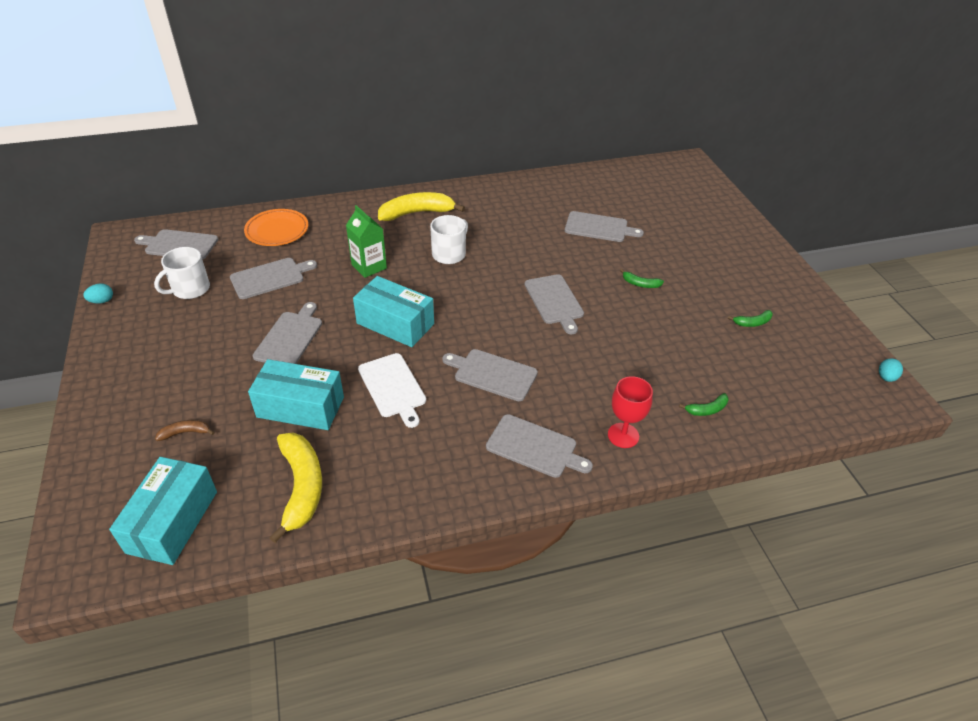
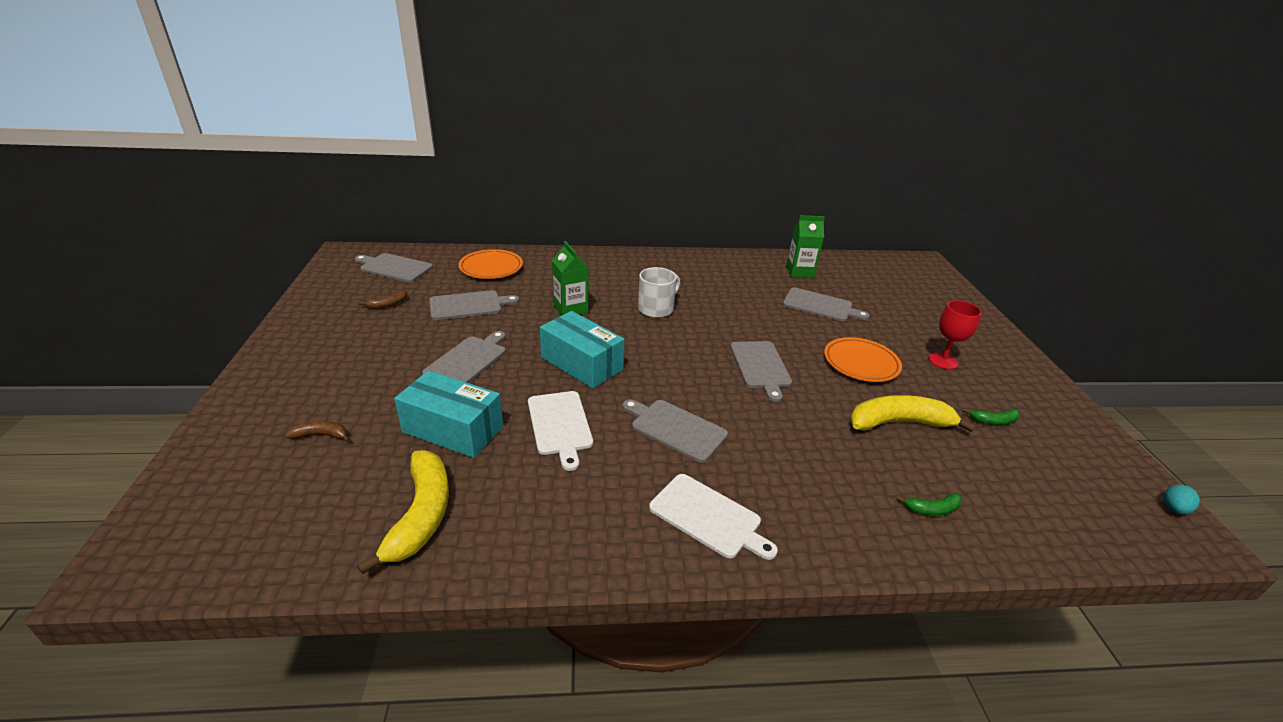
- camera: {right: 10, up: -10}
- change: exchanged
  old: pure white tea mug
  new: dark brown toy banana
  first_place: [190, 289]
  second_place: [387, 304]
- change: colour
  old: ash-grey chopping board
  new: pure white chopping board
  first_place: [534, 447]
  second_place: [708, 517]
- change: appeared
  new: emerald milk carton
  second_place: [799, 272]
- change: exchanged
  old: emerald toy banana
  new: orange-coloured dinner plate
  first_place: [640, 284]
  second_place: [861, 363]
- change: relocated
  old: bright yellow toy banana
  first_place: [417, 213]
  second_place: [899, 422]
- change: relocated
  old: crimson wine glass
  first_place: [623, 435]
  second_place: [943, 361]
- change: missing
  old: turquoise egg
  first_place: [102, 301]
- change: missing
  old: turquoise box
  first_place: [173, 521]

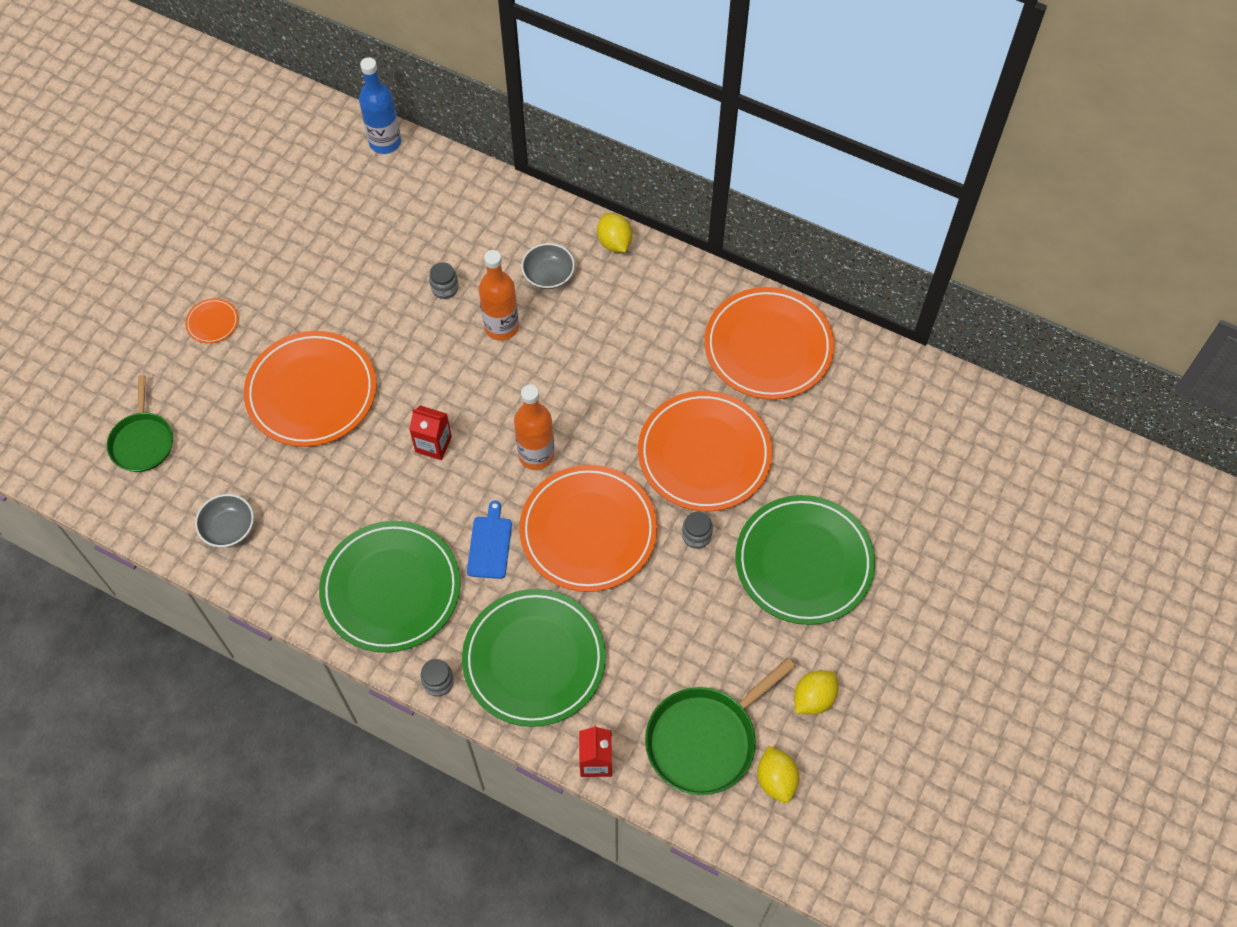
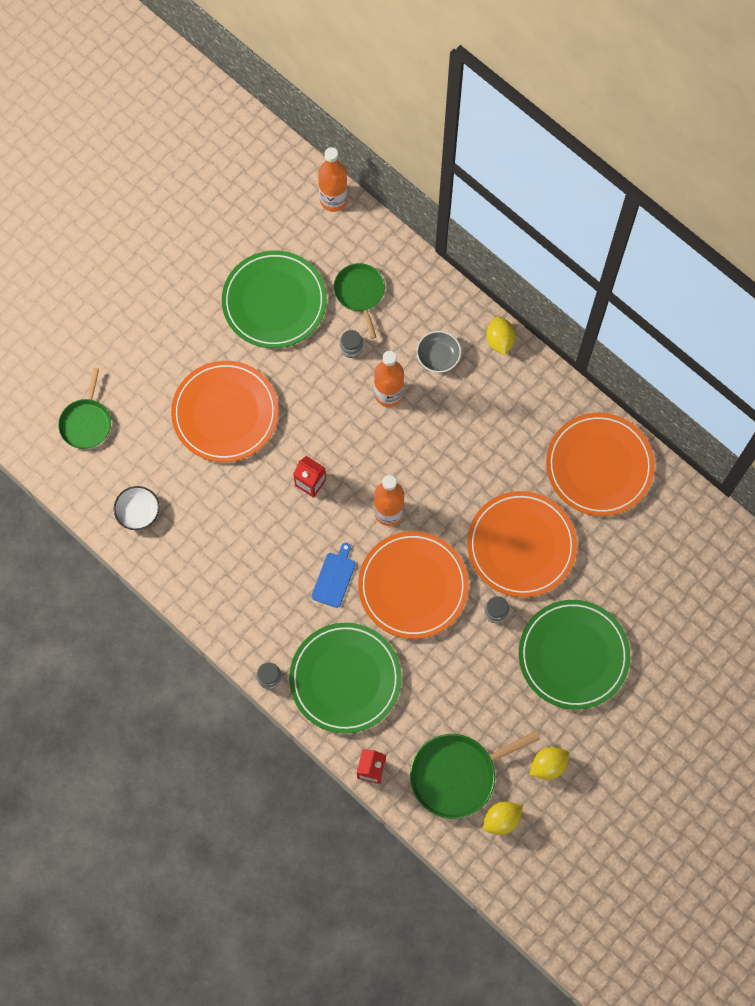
- camera: {right: 15, up: 10}
- change: colour
  old: ash-grey deep dish
  new: pure white deep dish
  first_place: [228, 527]
  second_place: [138, 512]
- change: relocated
  old: emerald dinner plate
  first_place: [391, 589]
  second_place: [274, 302]
- change: colour
  old: cobalt bottle
  new: orange-coloured bottle
  first_place: [385, 142]
  second_place: [333, 200]
- change: appeared
  new: emerald frying pan
  second_place: [360, 293]
- change: spun
  old: bright yellow toy lemon
  first_place: [776, 780]
  second_place: [501, 819]
  degrees: 60
- change: missing
  old: orange-coloured dinner plate
  first_place: [212, 322]

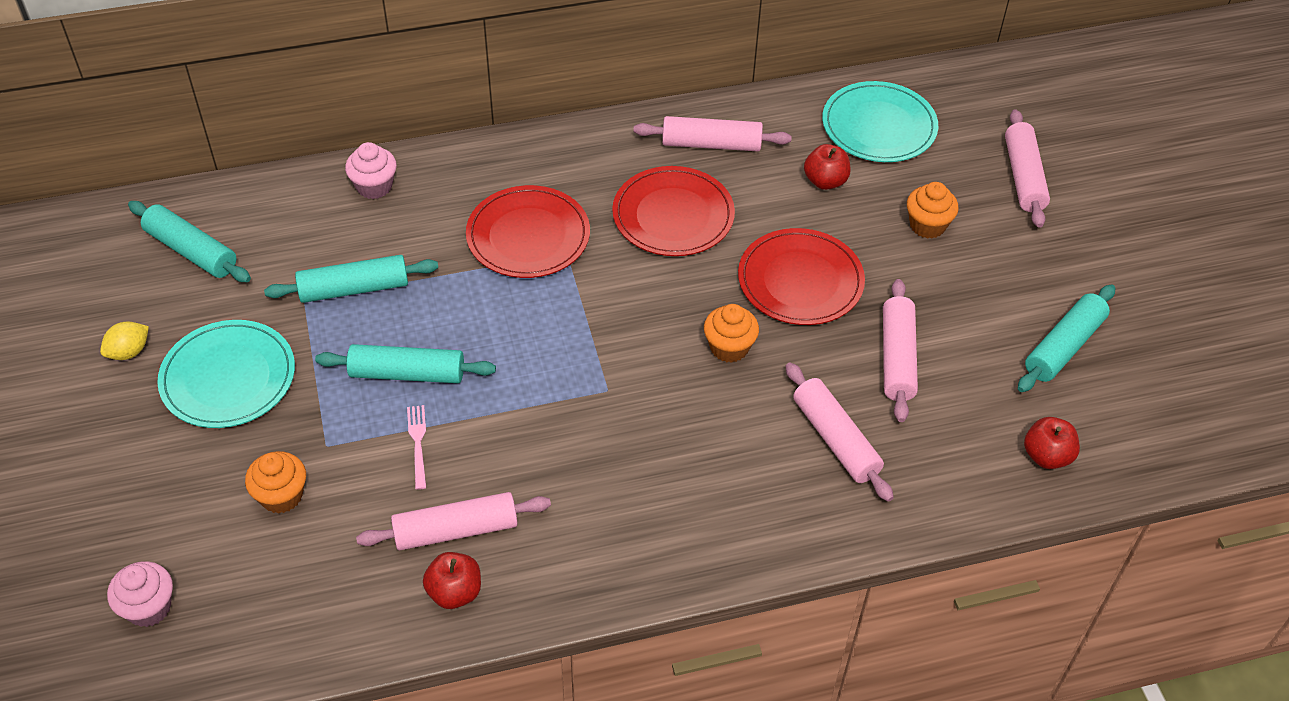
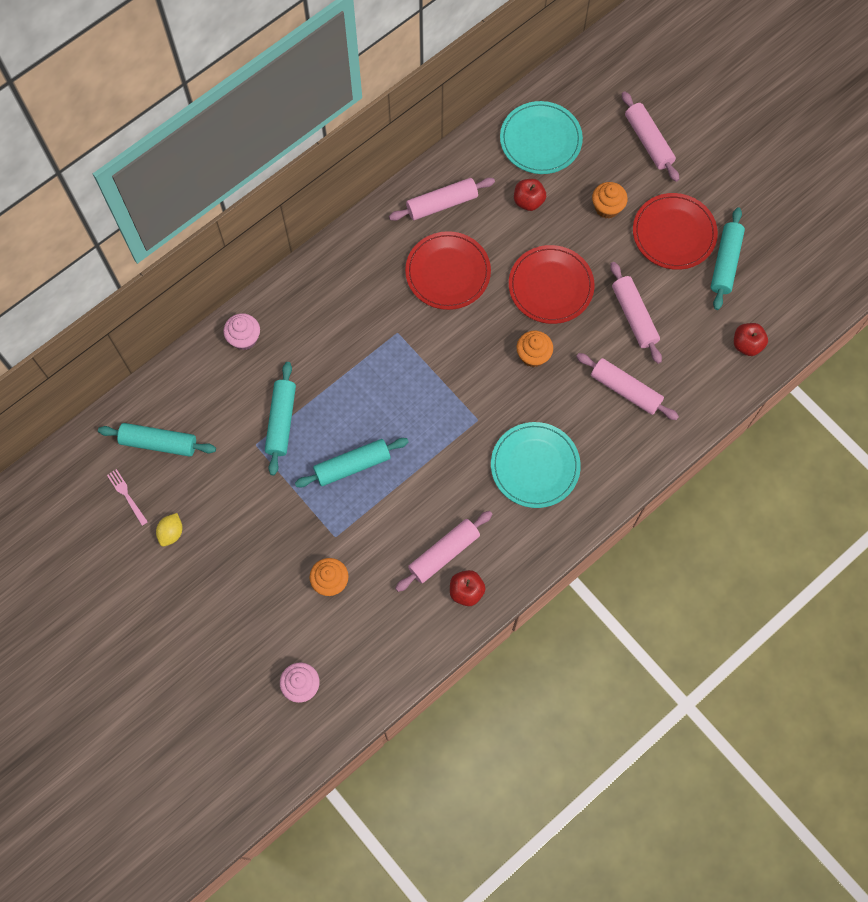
- camera: {right: -25, up: 20}
- change: relocated
  old: pink table fork
  first_place: [417, 442]
  second_place: [126, 495]
- change: spun
  old: turquoise dough roller
  first_place: [354, 288]
  second_place: [281, 421]
  degrees: -45
- change: relocated
  old: turquoise dinner plate
  first_place: [228, 377]
  second_place: [535, 466]
- change: relocated
  old: crimson dinner plate
  first_place: [528, 236]
  second_place: [674, 233]

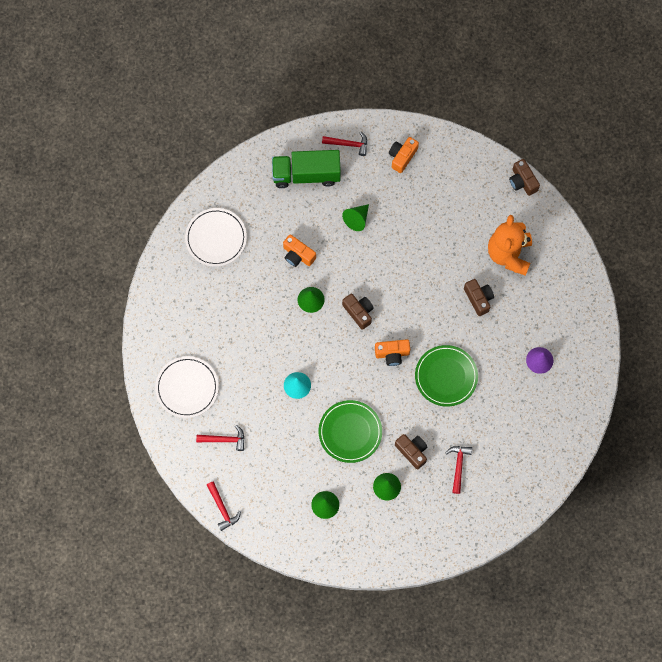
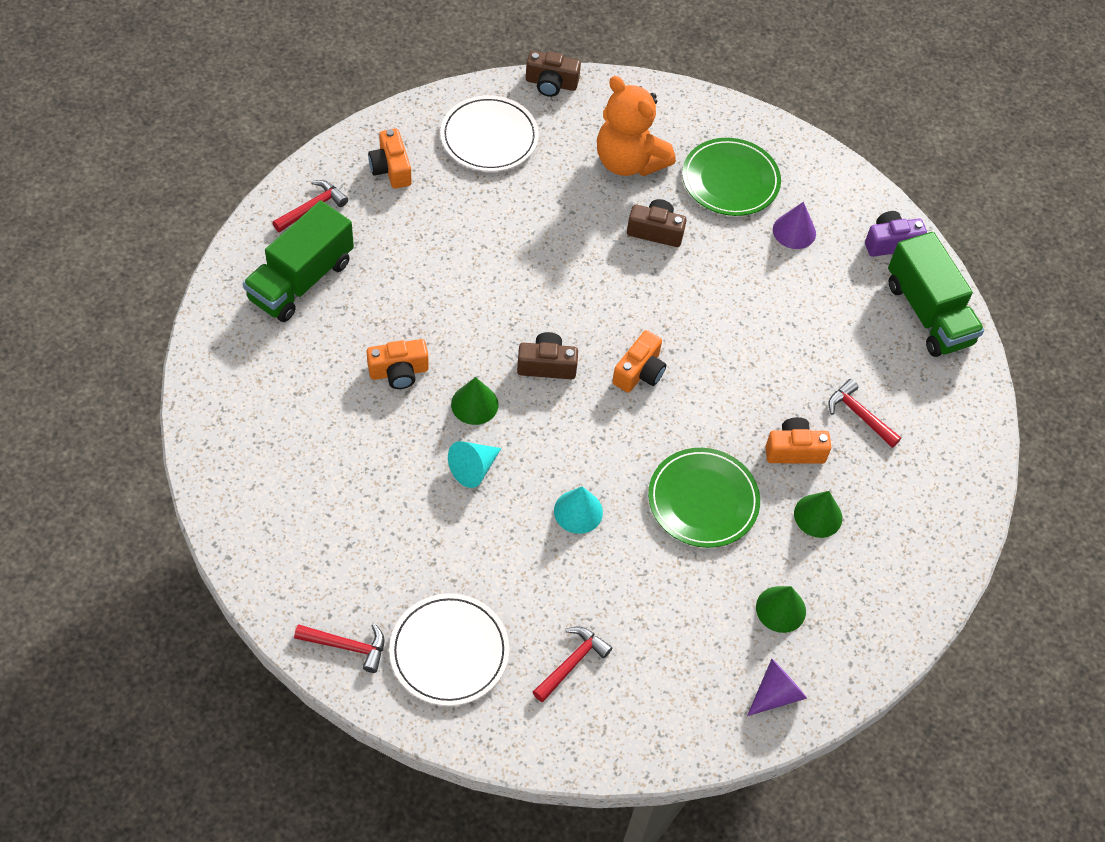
- camera: {right: -55, up: -15}
- change: relocated
  old: crimson carpenter's hammer
  first_place: [222, 508]
  second_place: [347, 646]
- change: relocated
  old: pure white dinner plate
  first_place: [216, 238]
  second_place: [489, 137]
- change: appeared
  new: turquoise cone
  second_place: [473, 469]
- change: relocated
  old: emerald dinner plate
  first_place: [446, 376]
  second_place: [730, 180]
- change: appeared
  new: royal purple cone
  second_place: [776, 693]
- change: colour
  old: dark brown compact camera
  new: orange-coloured compact camera
  first_place: [412, 451]
  second_place: [794, 450]
- change: appeared
  new: royal purple compact camera
  second_place: [890, 242]
- change: appeared
  new: emerald truck
  second_place: [928, 313]
- change: missing
  old: emerald cone
  first_place: [357, 219]

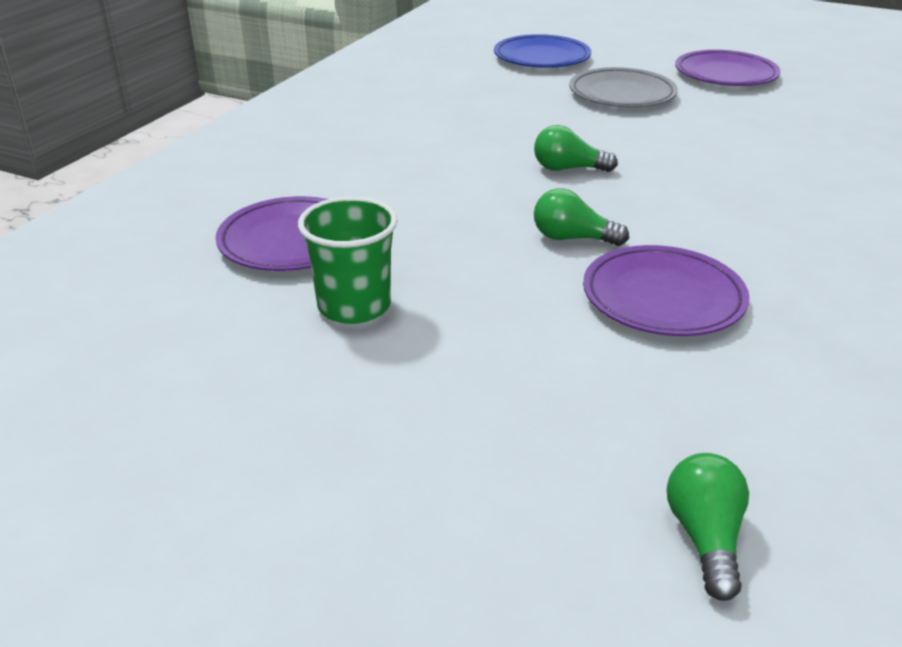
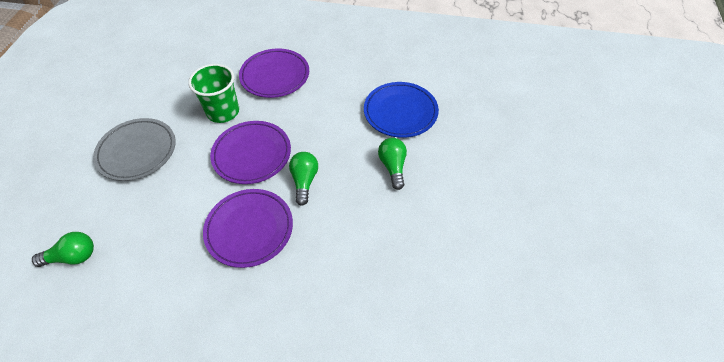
- camera: {right: 75, up: 20}
- change: relocated
  old: ash-grey dinner plate
  first_place: [622, 94]
  second_place: [137, 151]
- change: relocated
  old: royal purple dinner plate
  first_place: [725, 74]
  second_place: [252, 154]
- change: relocated
  old: cobalt dinner plate
  first_place: [541, 57]
  second_place: [400, 112]

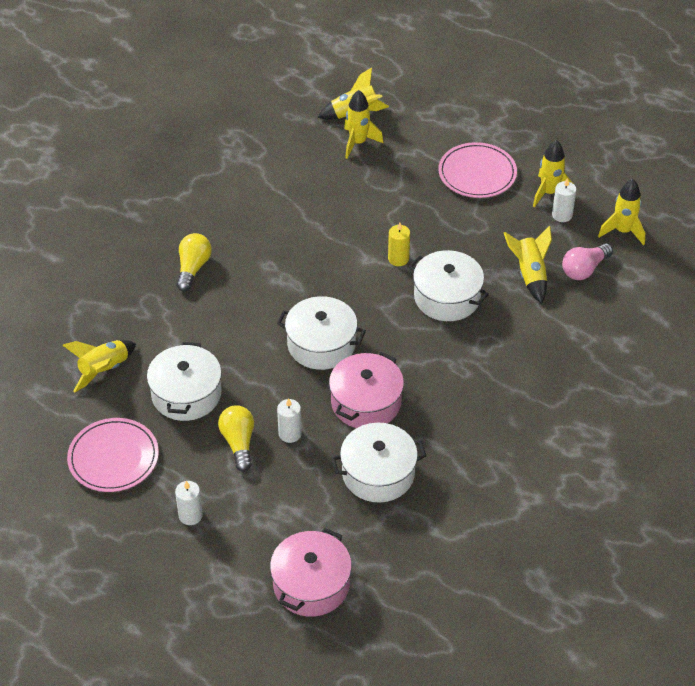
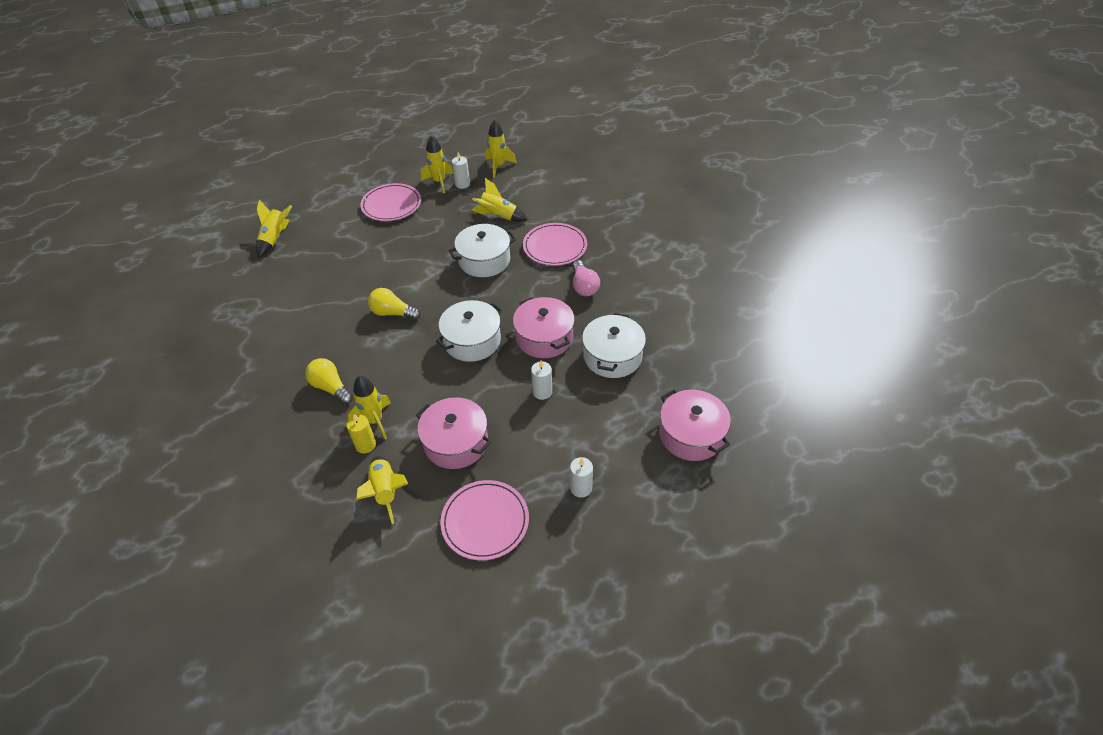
- camera: {right: -60, up: 0}
- change: relocated
  old: bright yellow candle
  first_place: [398, 259]
  second_place: [365, 445]
- change: relocated
  old: bright yellow toy rocket
  first_place: [358, 143]
  second_place: [375, 421]
- change: relocated
  old: bright yellow lightbulb
  first_place: [238, 443]
  second_place: [393, 313]
- change: colour
  old: pure white cooking pot
  new: pink cooking pot
  first_place: [186, 394]
  second_place: [456, 442]
- change: appeared
  new: pink dinner plate
  second_place: [555, 246]
- change: relocated
  old: pink lightbulb
  first_place: [584, 269]
  second_place: [584, 286]

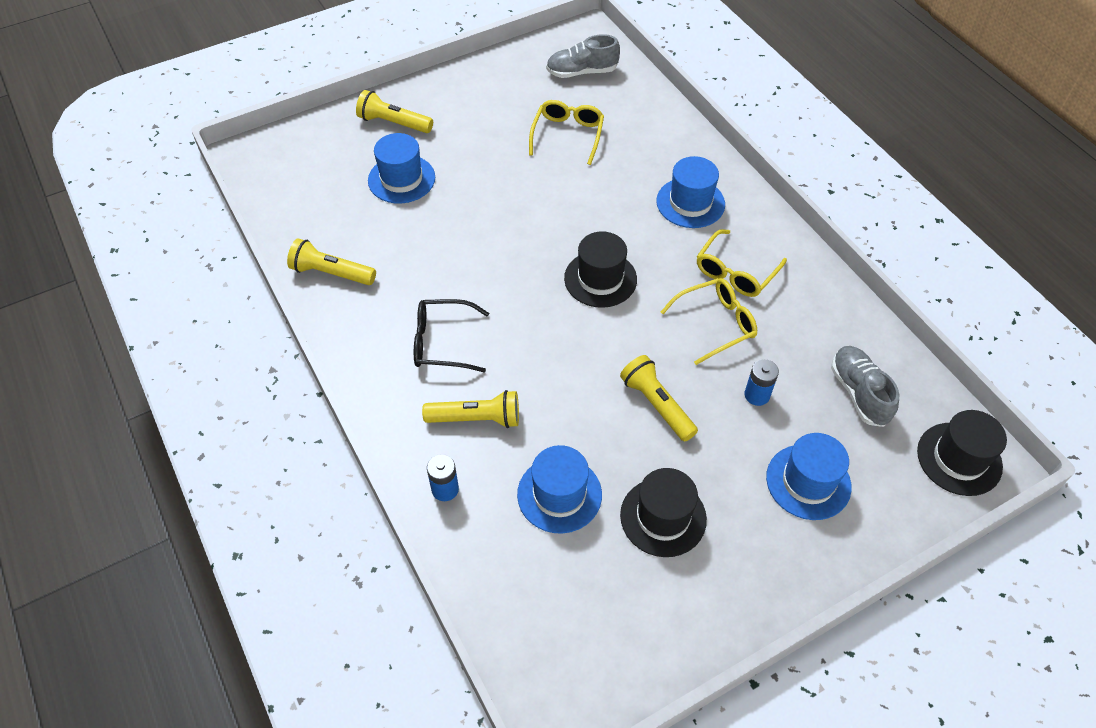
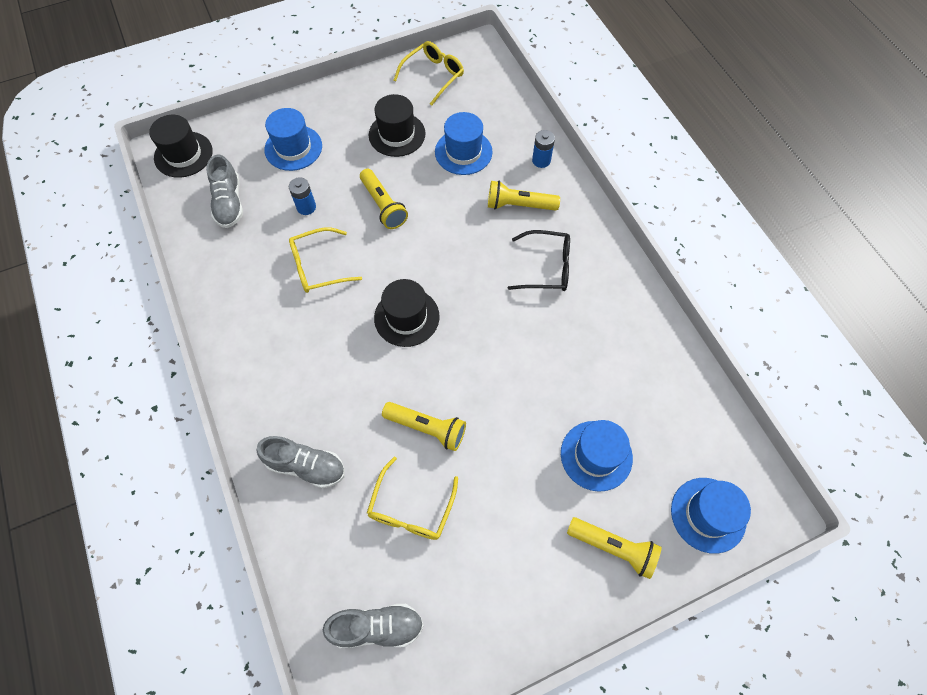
- camera: {right: -175, up: 10}
- change: appeared
  new: ash-grey sneaker
  second_place: [306, 466]
- change: relocated
  old: bright yellow torch
  first_place: [331, 273]
  second_place: [427, 428]
- change: relocated
  old: bright yellow eyeglasses
  first_place: [735, 272]
  second_place: [433, 76]
- change: relocated
  old: cobalt tall hat
  first_place: [690, 203]
  second_place: [708, 515]

